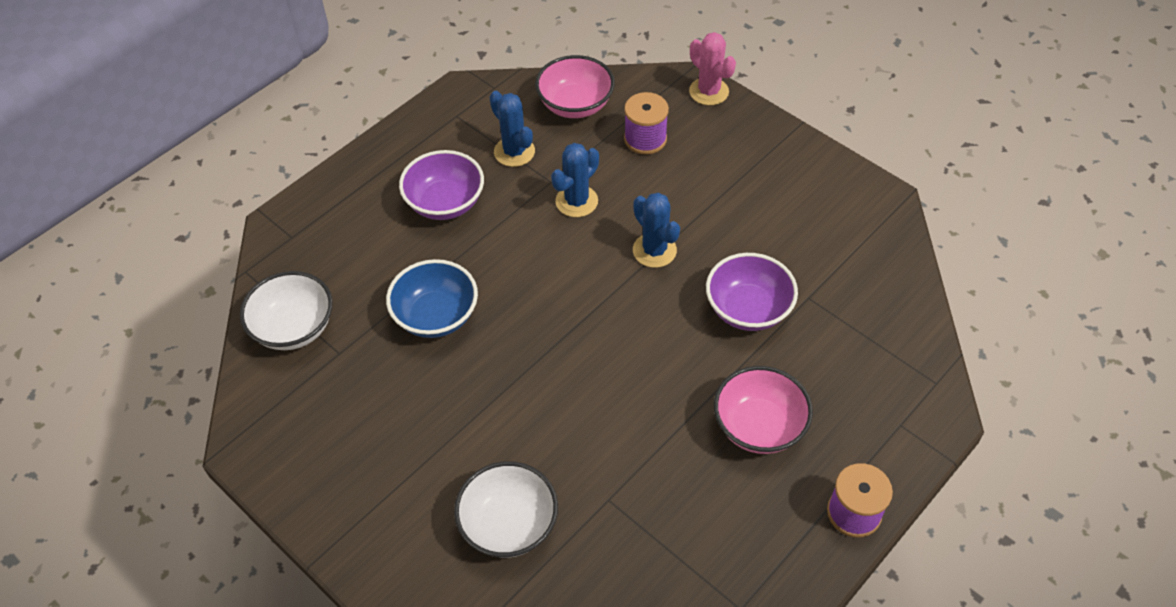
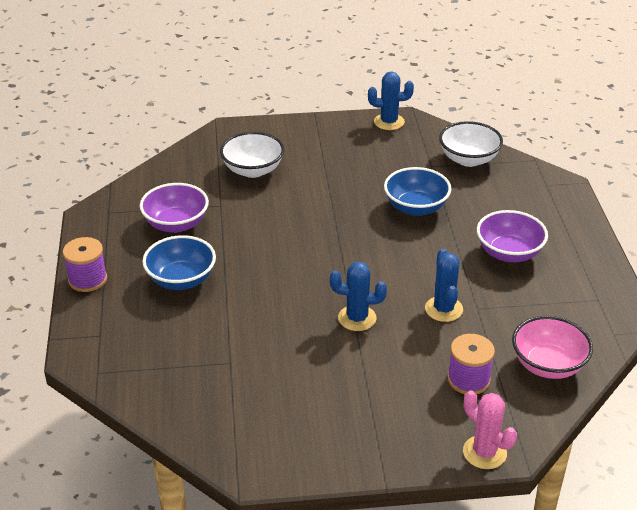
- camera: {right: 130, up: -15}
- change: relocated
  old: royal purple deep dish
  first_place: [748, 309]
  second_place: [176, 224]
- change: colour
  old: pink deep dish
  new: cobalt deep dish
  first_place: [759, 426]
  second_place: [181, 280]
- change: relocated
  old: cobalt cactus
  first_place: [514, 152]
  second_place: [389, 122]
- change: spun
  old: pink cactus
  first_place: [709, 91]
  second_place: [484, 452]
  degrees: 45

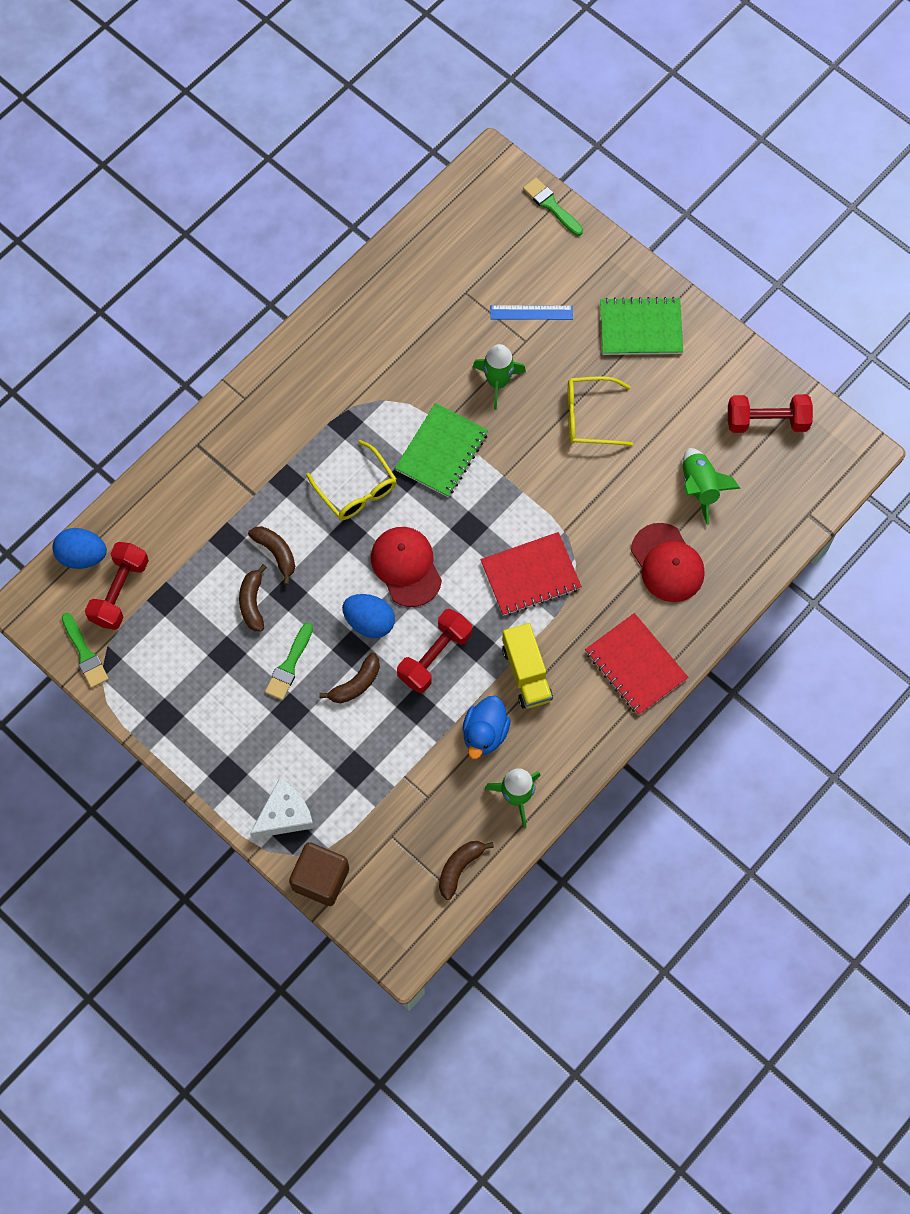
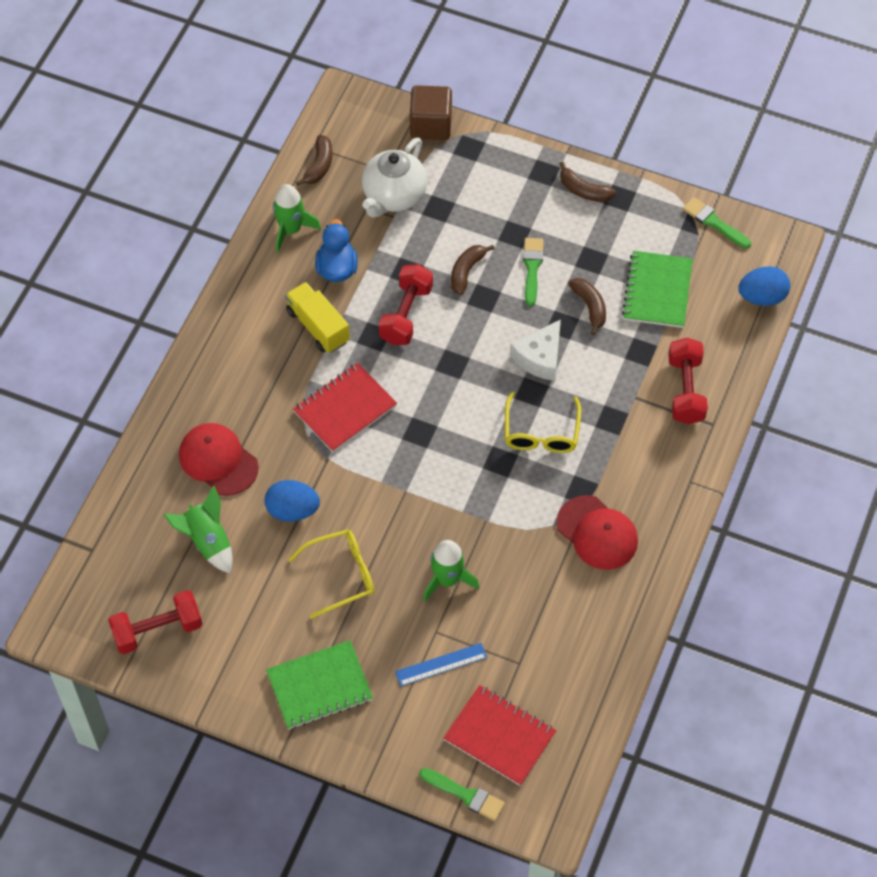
- camera: {right: 160, up: -10}
- change: relocated
  old: cobalt egg
  first_place: [369, 622]
  second_place: [292, 510]
- change: appeared
  new: pure white teapot
  second_place: [393, 196]
- change: relocated
  old: crimson exercise book
  first_place: [636, 665]
  second_place: [499, 736]
- change: spun
  old: bright yellow eyeglasses
  first_place: [356, 489]
  second_place: [541, 432]
  degrees: -120
- change: relocated
  old: pure white piece of cheese
  first_place: [284, 815]
  second_place: [540, 357]
- change: relocated
  old: crimson peaked cap
  first_place: [406, 567]
  second_place: [597, 533]
- change: relocated
  old: dark brown toy banana
  first_place: [276, 553]
  second_place: [583, 190]
- change: relocated
  old: emerald exercise book
  first_place: [441, 451]
  second_place: [657, 291]
- change: relocated
  old: crimson free weight
  first_place: [120, 592]
  second_place: [685, 390]

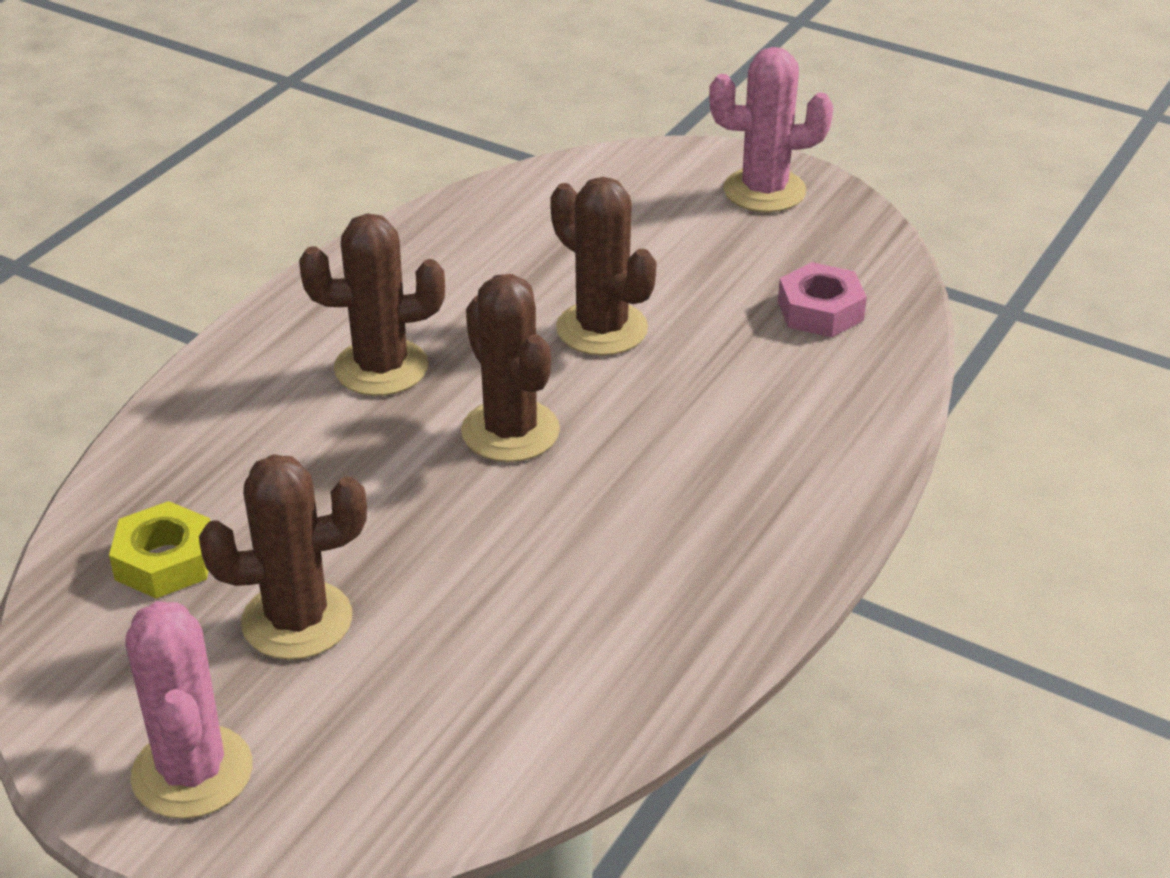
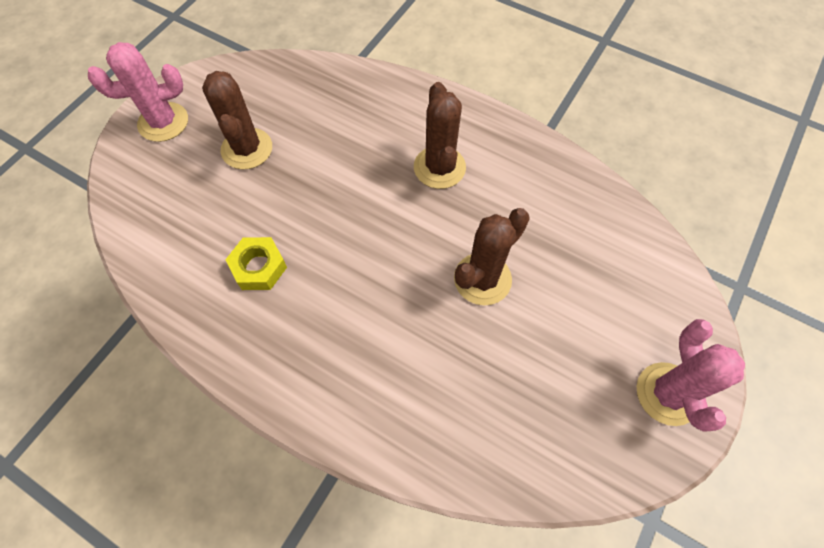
- camera: {right: 90, up: 25}
- change: relocated
  old: bright yellow nut
  first_place: [165, 561]
  second_place: [259, 267]
- change: missing
  old: dark brown cactus
  first_place: [510, 431]
- change: missing
  old: pink nut
  first_place: [820, 311]

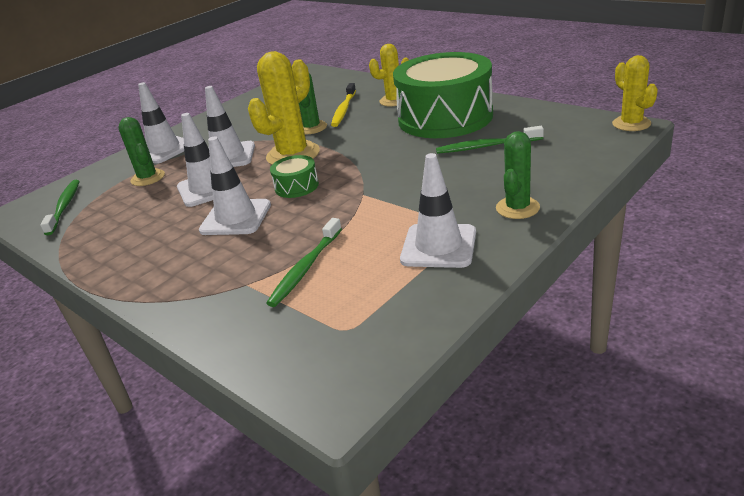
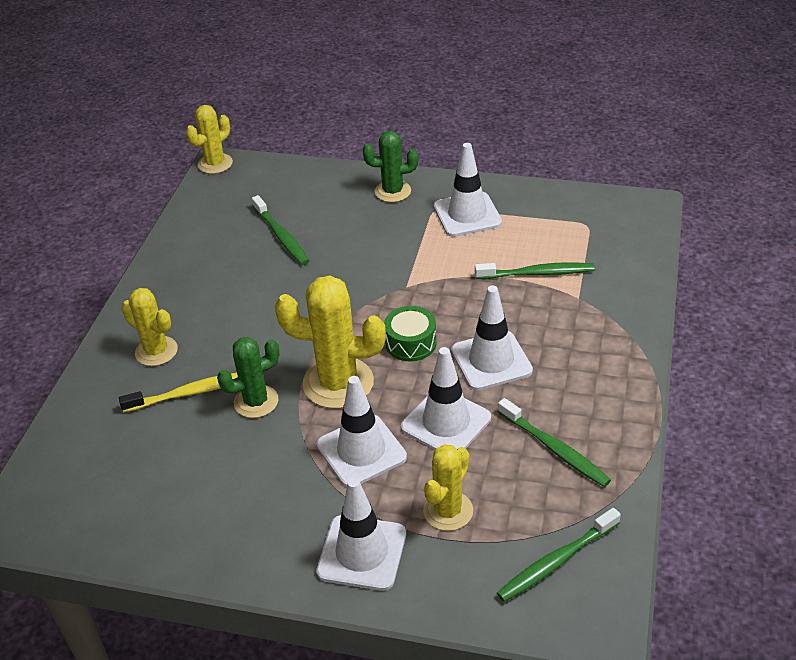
- camera: {right: -120, up: 10}
- change: colour
  old: emerald cactus
  new: bright yellow cactus
  first_place: [148, 178]
  second_place: [448, 511]
- change: appeared
  new: emerald tooth brush
  second_place: [554, 449]
- change: missing
  old: emerald toy drum
  first_place: [445, 117]

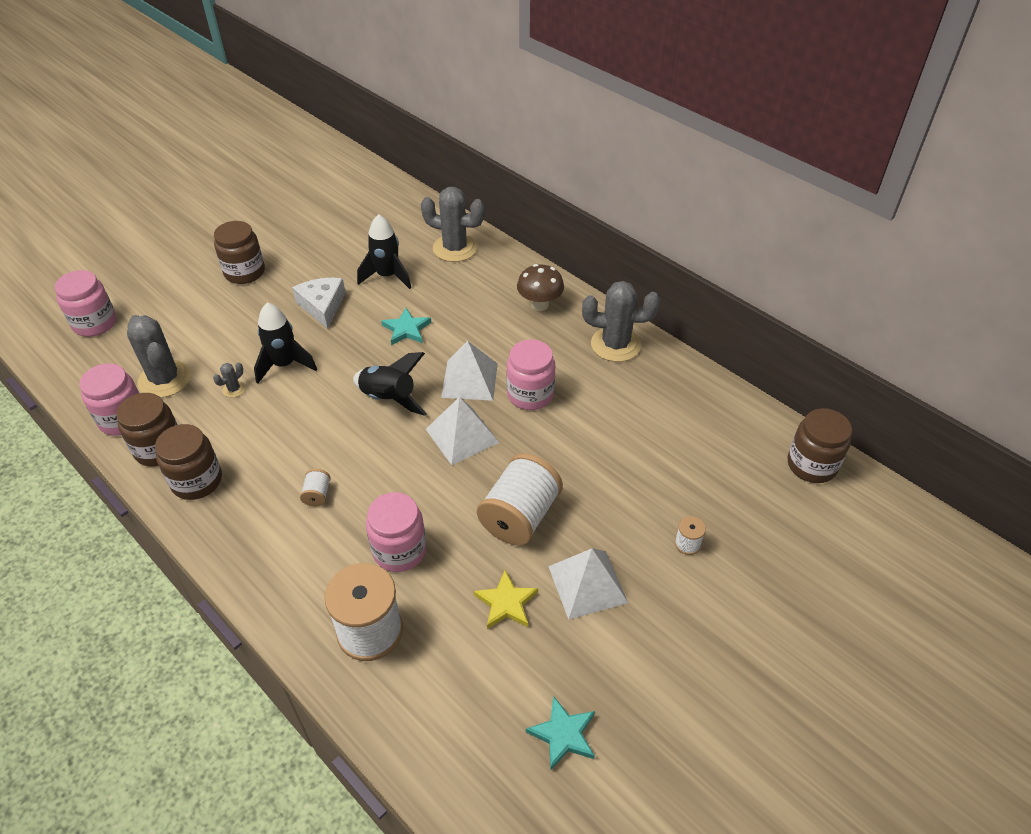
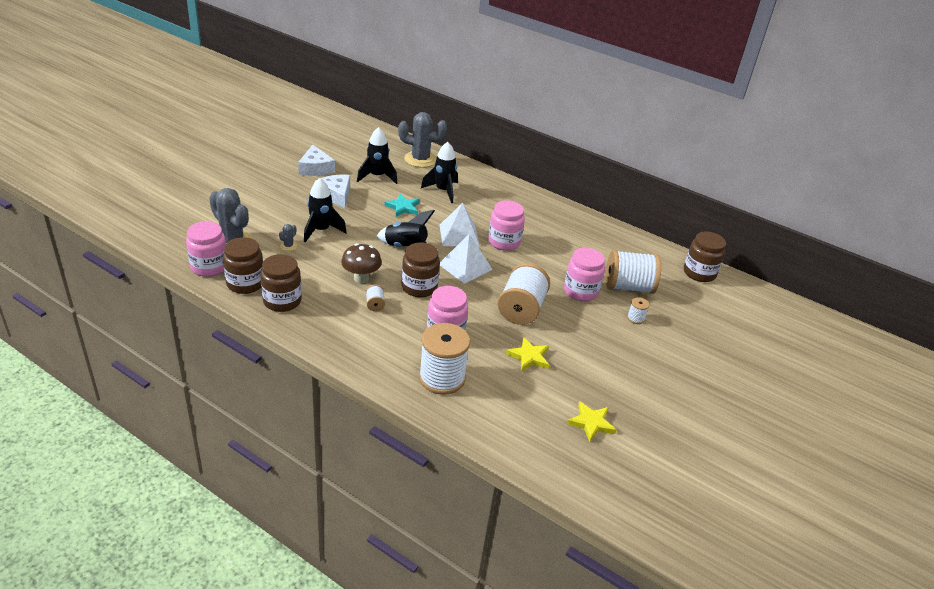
- camera: {right: -15, up: -10}
- change: appeared
  new: pure white piece of cheese
  second_place: [315, 168]
- change: relocated
  old: dark brown toadstool
  first_place: [539, 304]
  second_place: [361, 278]
- change: relocated
  old: dark brown preserve jar
  first_place: [244, 272]
  second_place: [419, 287]
- change: appeared
  new: jet-black toy rocket
  second_place: [443, 191]
- change: relocated
  old: pink preserve jar
  first_place: [95, 323]
  second_place: [580, 291]
- change: colour
  old: turquoise five-pointed star
  new: bright yellow five-pointed star
  first_place: [563, 734]
  second_place: [591, 423]
- change: appeared
  new: pure white reel of thread
  second_place: [628, 287]
- change: missing
  old: pure white pyramid
  first_place: [587, 584]
- change: missing
  old: ash-grey cactus
  first_place: [615, 345]

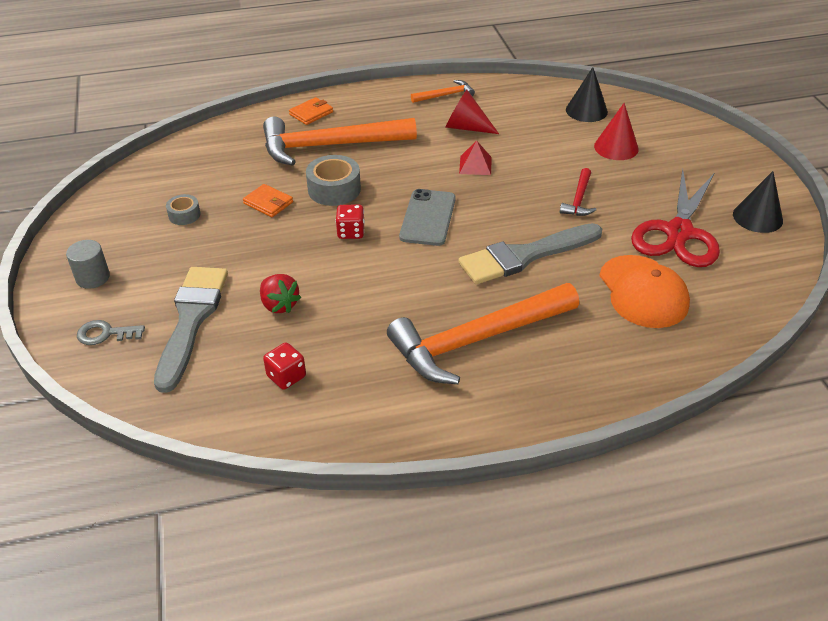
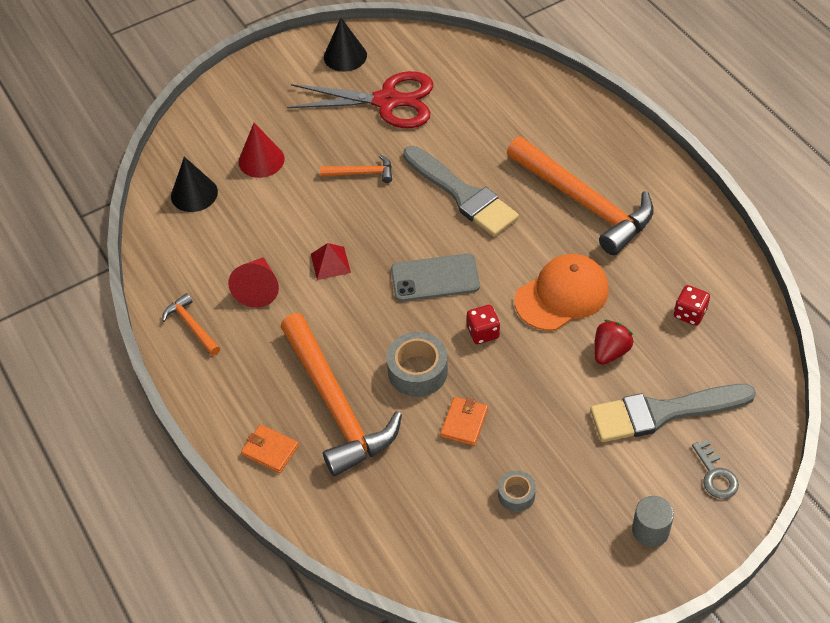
- camera: {right: -105, up: 10}
- change: colour
  old: crimson carpenter's hammer
  new: orange-coloured carpenter's hammer
  first_place: [578, 199]
  second_place: [362, 173]
- change: relocated
  old: orange-coloured peaked cap
  first_place: [643, 292]
  second_place: [562, 295]

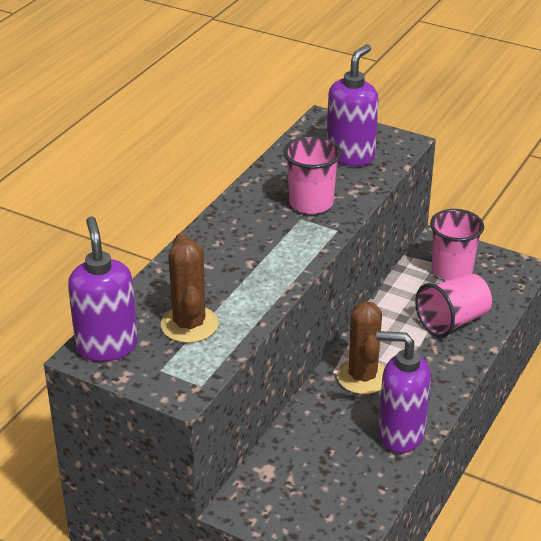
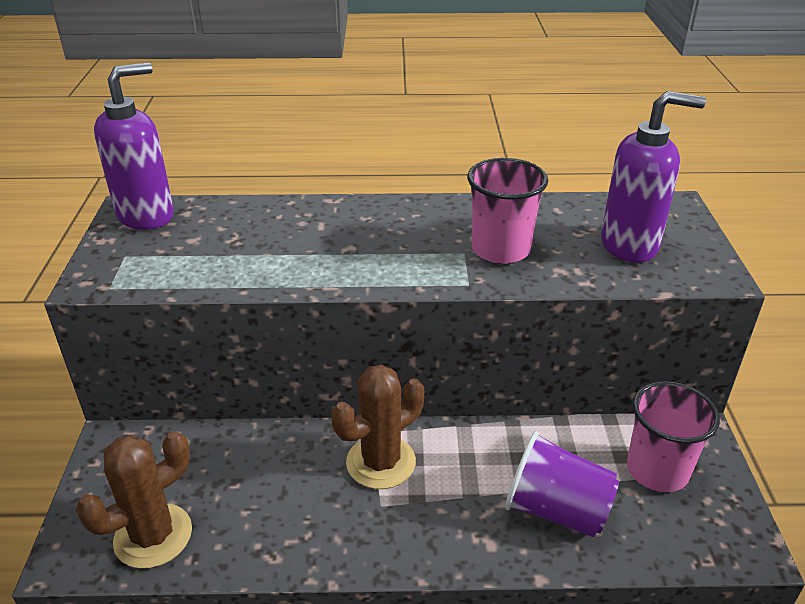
- camera: {right: 60, up: 0}
- change: relocated
  old: dark brown cactus
  first_place: [189, 324]
  second_place: [153, 536]
- change: colour
  old: pink cup
  new: royal purple cup
  first_place: [452, 321]
  second_place: [556, 510]
- change: missing
  old: royal purple pump bottle
  first_place: [400, 434]

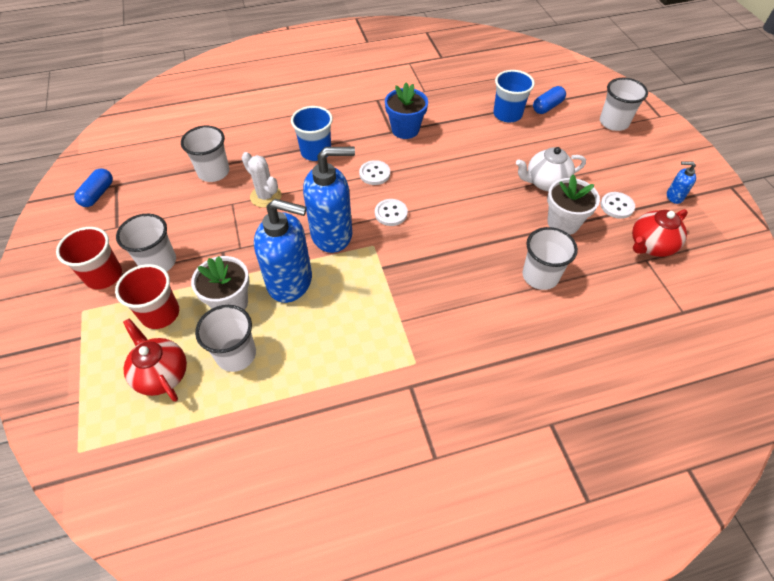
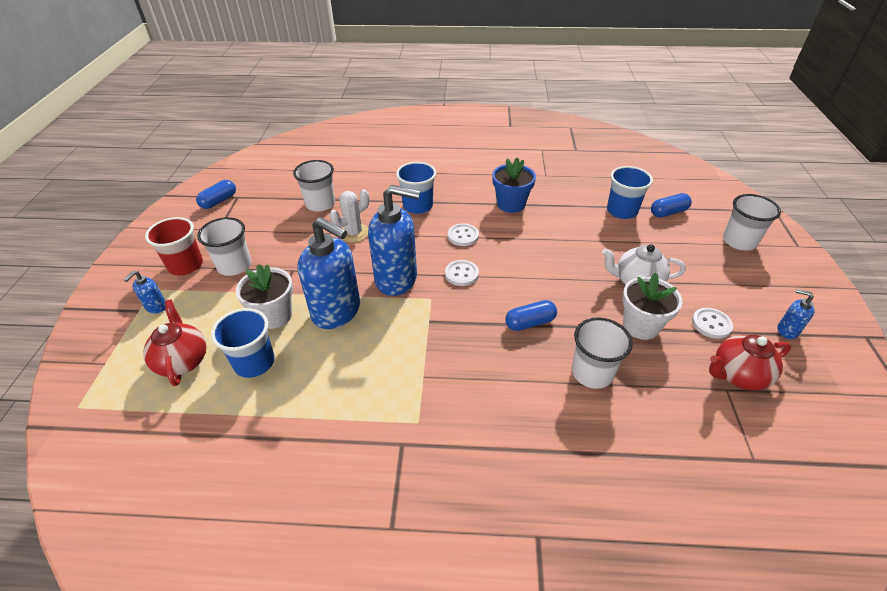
- camera: {right: 20, up: -10}
- change: appeared
  new: cobalt pump bottle
  second_place: [156, 307]
- change: colour
  old: pure white cup
  new: cobalt cup
  first_place: [236, 354]
  second_place: [254, 362]
- change: spun
  old: pure white cactus
  first_place: [266, 196]
  second_place: [354, 233]
  degrees: 75
- change: appeared
  new: cobalt pill
  second_place: [530, 323]
- change: missing
  old: crimson cup
  first_place: [160, 313]

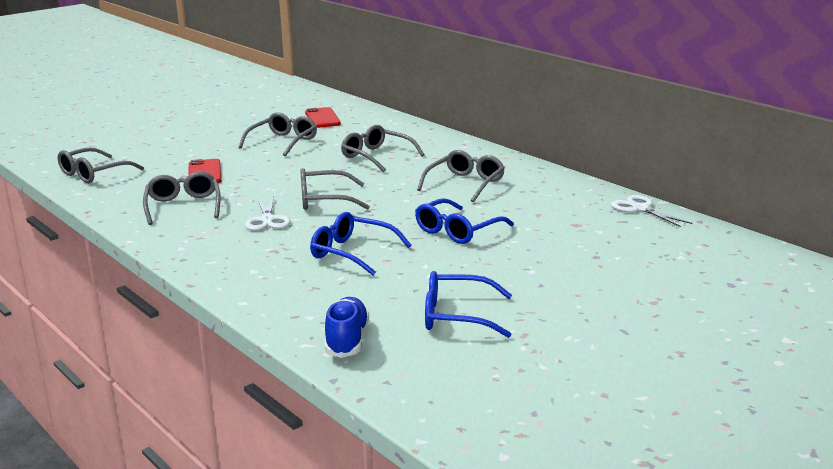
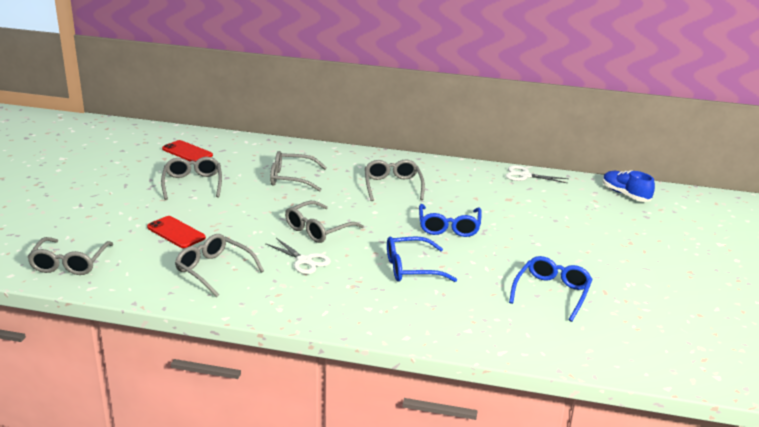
- camera: {right: -40, up: 5}
- change: spun
  old: cobalt eyeglasses
  first_place: [457, 316]
  second_place: [551, 293]
  degrees: 150
- change: relocated
  old: cobalt sneaker
  first_place: [347, 340]
  second_place: [625, 194]

